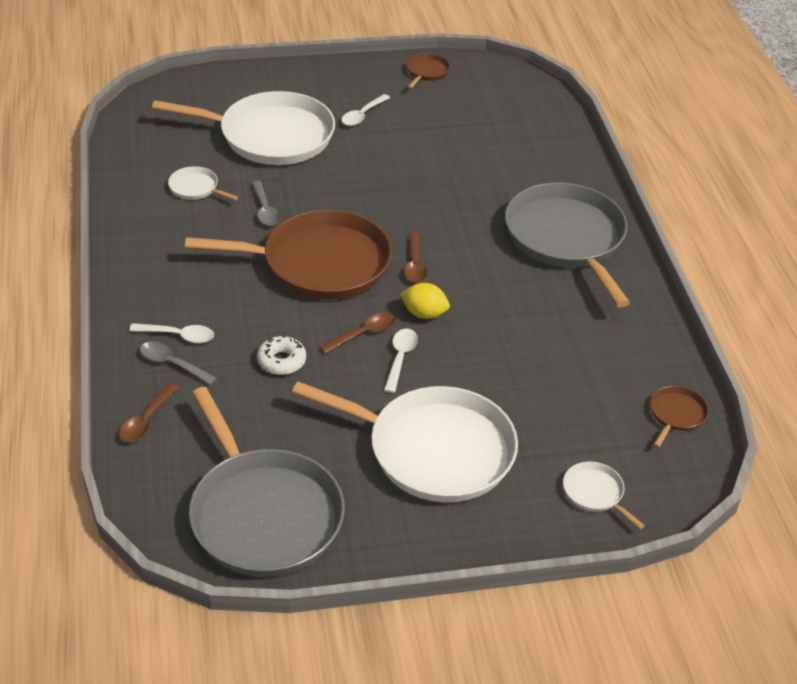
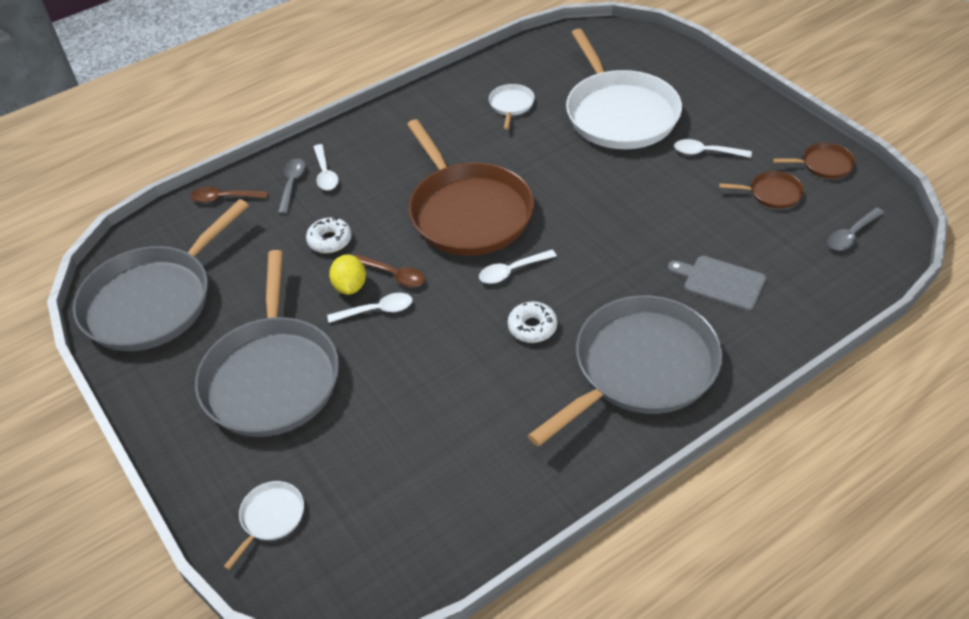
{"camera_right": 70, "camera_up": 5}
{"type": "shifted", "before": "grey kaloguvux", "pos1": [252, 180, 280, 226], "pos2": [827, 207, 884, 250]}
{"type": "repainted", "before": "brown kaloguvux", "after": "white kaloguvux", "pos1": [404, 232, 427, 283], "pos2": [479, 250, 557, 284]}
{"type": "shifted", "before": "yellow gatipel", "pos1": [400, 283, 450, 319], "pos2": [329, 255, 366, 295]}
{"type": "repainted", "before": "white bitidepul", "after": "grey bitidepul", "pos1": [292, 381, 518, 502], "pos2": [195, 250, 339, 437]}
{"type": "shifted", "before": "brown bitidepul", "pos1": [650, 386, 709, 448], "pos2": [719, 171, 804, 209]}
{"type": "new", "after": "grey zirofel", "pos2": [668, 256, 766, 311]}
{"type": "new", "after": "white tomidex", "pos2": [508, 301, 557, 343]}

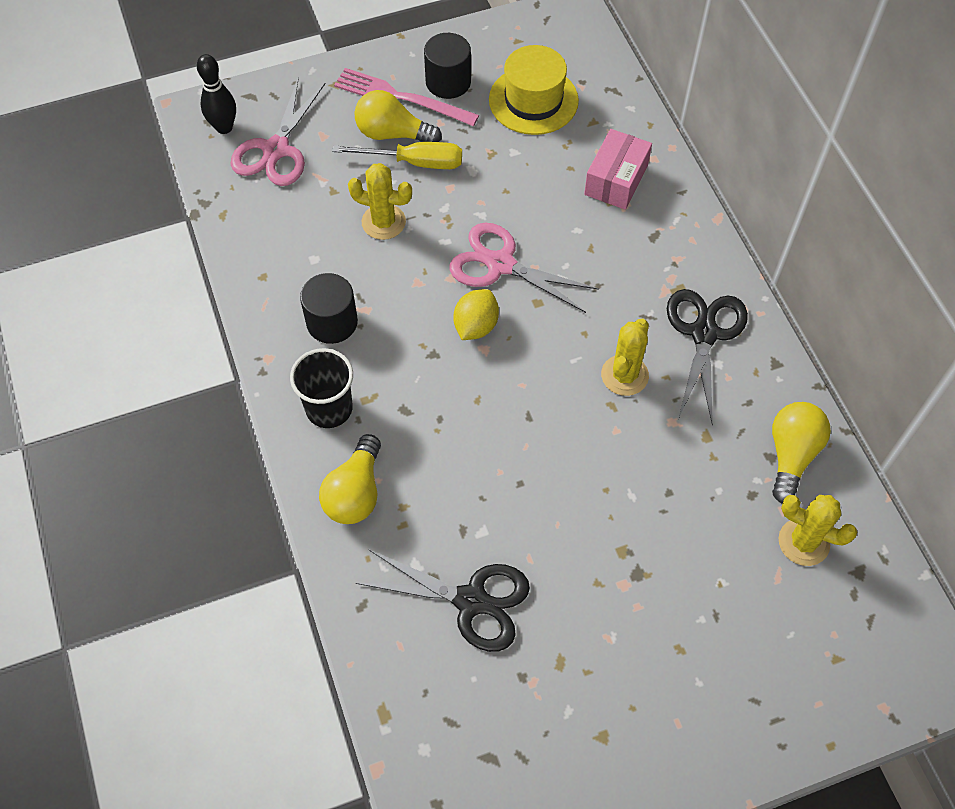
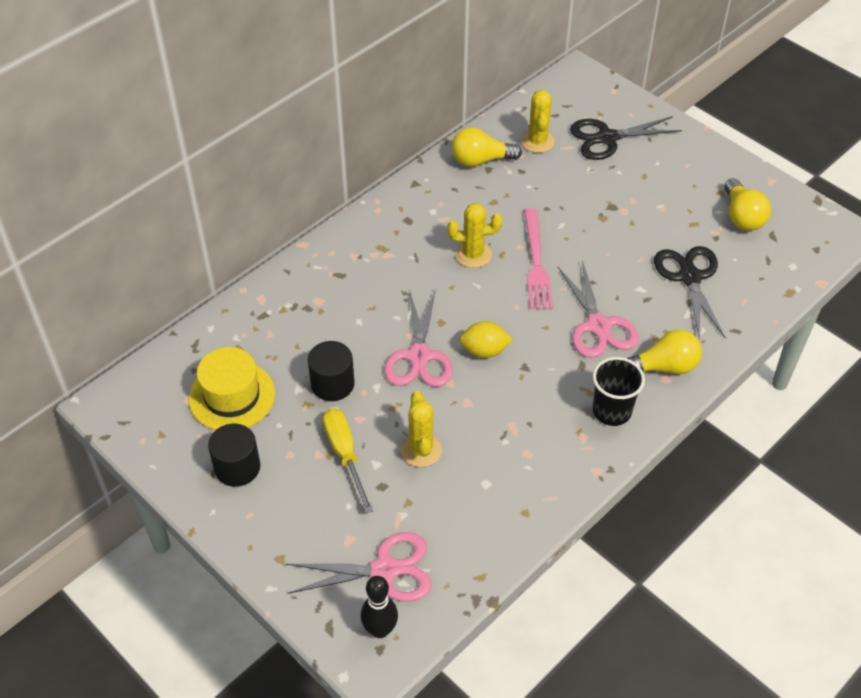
{"camera_right": -115, "camera_up": -10}
{"type": "shifted", "before": "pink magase", "pos1": [334, 68, 479, 126], "pos2": [524, 208, 553, 309]}
{"type": "shifted", "before": "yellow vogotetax", "pos1": [354, 90, 442, 142], "pos2": [725, 178, 771, 231]}
{"type": "gone", "before": "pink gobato", "pos1": [584, 129, 652, 210]}
{"type": "shifted", "before": "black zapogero", "pos1": [300, 273, 358, 344], "pos2": [308, 341, 355, 401]}
{"type": "shifted", "before": "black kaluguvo", "pos1": [667, 289, 748, 426], "pos2": [570, 116, 682, 160]}
{"type": "new", "after": "pink kaluguvo", "pos2": [558, 260, 639, 358]}

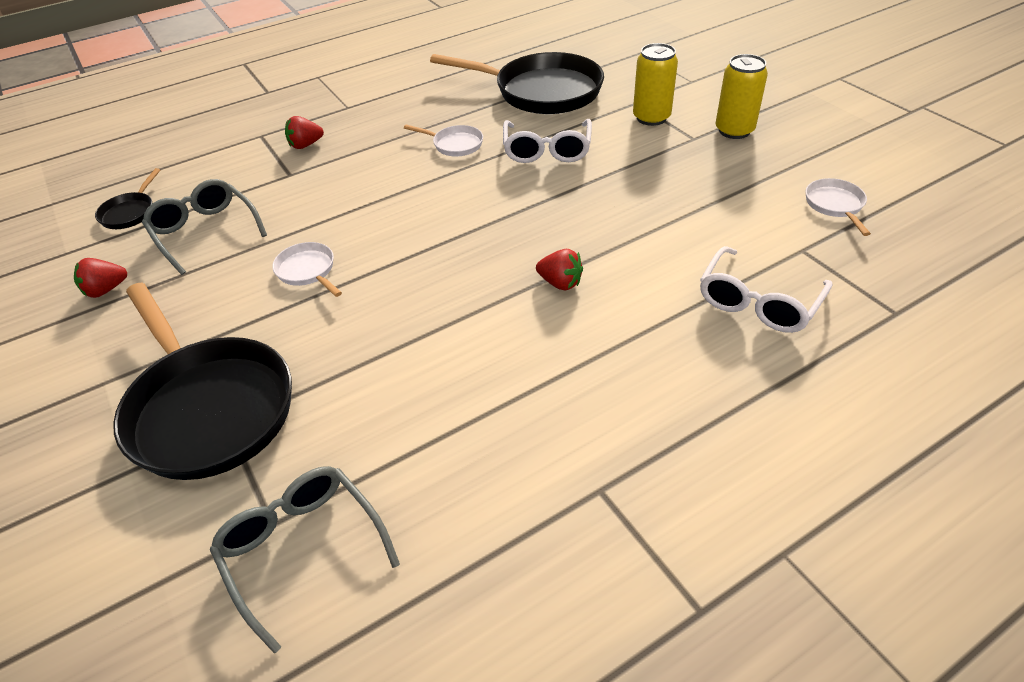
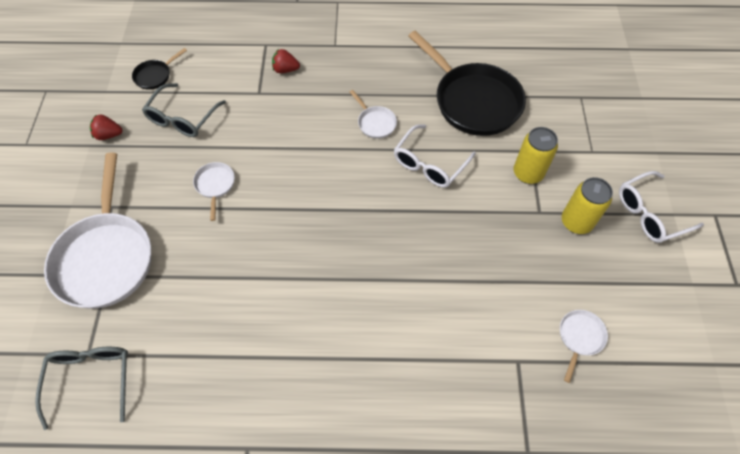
{"camera_right": 30, "camera_up": 15}
{"type": "rotated", "before": "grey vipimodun", "pos1": [142, 179, 267, 275], "pos2": [142, 83, 226, 137], "turn": -150}
{"type": "shifted", "before": "white vipimodun", "pos1": [700, 246, 833, 333], "pos2": [619, 171, 704, 243]}
{"type": "gone", "before": "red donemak", "pos1": [536, 249, 583, 290]}
{"type": "repainted", "before": "black bitidepul", "after": "white bitidepul", "pos1": [113, 282, 292, 480], "pos2": [44, 152, 151, 308]}

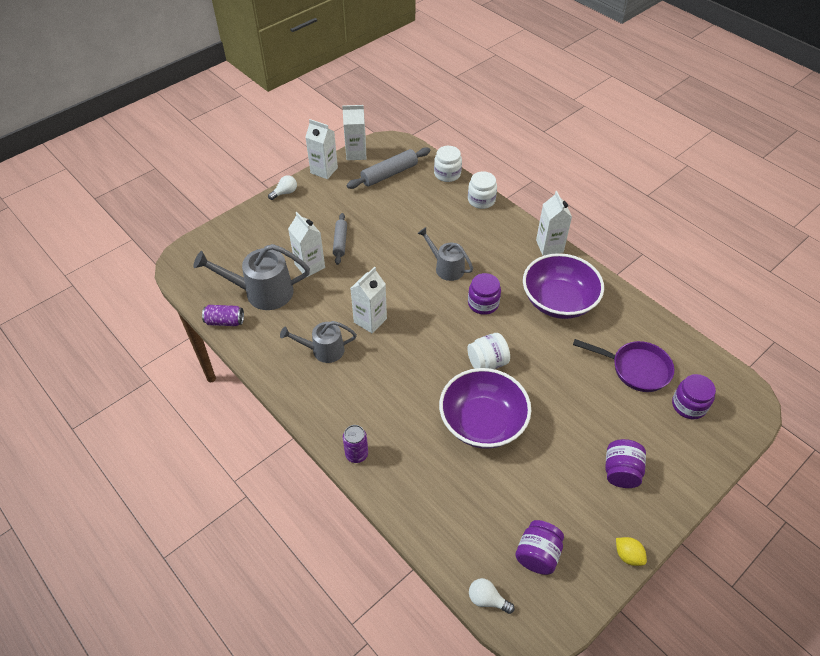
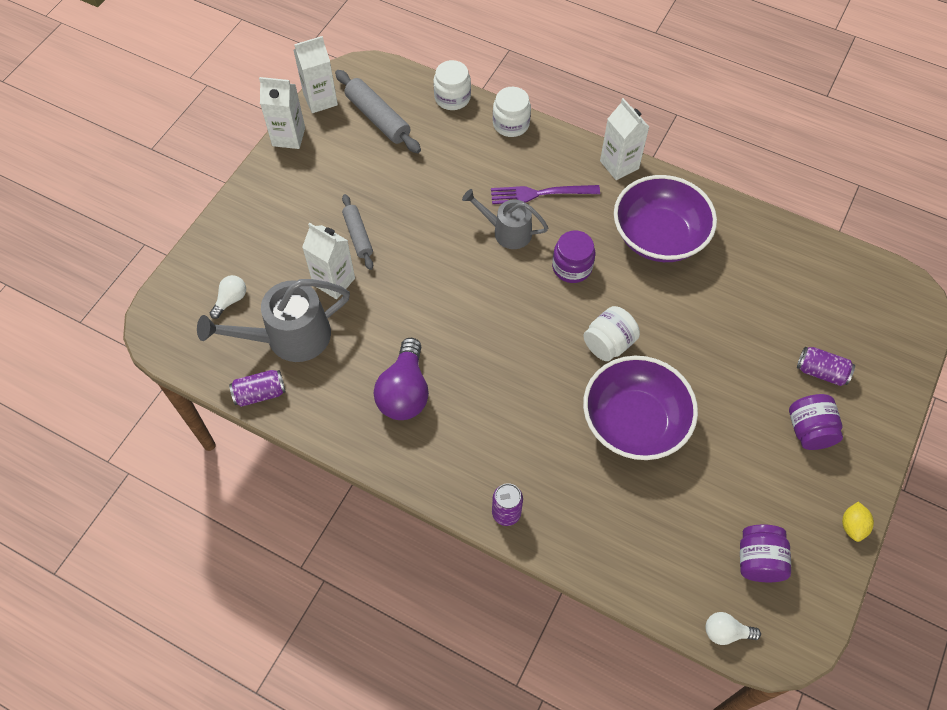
{"camera_right": -20, "camera_up": 10}
{"type": "rotated", "before": "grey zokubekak", "pos1": [347, 147, 430, 189], "pos2": [335, 70, 421, 153], "turn": -75}
{"type": "shifted", "before": "white vogotetax", "pos1": [268, 175, 297, 200], "pos2": [210, 275, 246, 319]}
{"type": "gone", "before": "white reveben", "pos1": [350, 267, 387, 334]}
{"type": "swapped", "before": "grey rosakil", "after": "purple vogotetax", "pos1": [280, 321, 357, 363], "pos2": [374, 338, 429, 420]}
{"type": "gone", "before": "purple bitidepul", "pos1": [573, 339, 674, 392]}
{"type": "gone", "before": "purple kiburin", "pos1": [672, 374, 716, 419]}
{"type": "rotated", "before": "yellow gatipel", "pos1": [616, 537, 647, 566], "pos2": [842, 501, 874, 542], "turn": 75}
{"type": "new", "after": "purple magase", "pos2": [491, 185, 600, 204]}
{"type": "new", "after": "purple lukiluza", "pos2": [797, 347, 855, 386]}

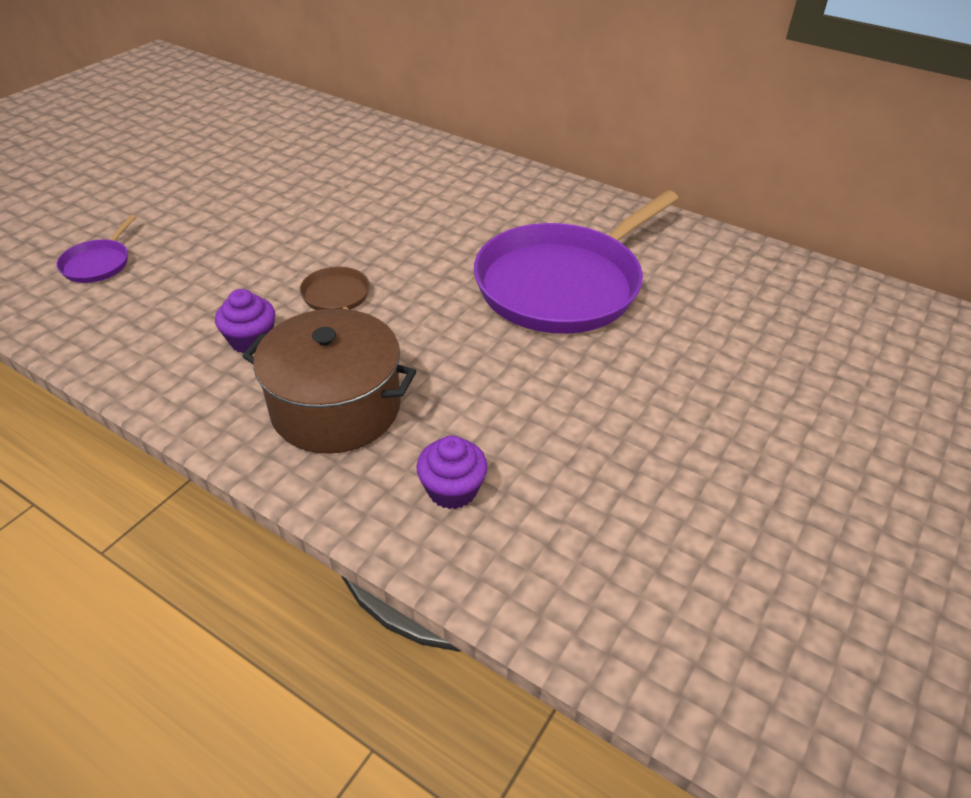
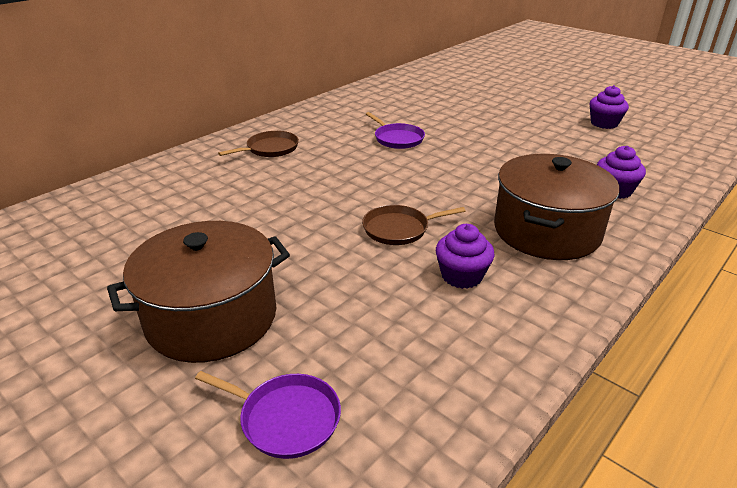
{"camera_right": -80, "camera_up": -10}
{"type": "scaled", "before": "purple bitidepul", "pos1": [474, 190, 679, 334], "pos2": [366, 112, 425, 149], "scale": 0.41}
{"type": "new", "after": "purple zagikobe", "pos2": [590, 85, 629, 129]}
{"type": "new", "after": "brown bitidepul", "pos2": [218, 131, 299, 157]}
{"type": "new", "after": "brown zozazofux", "pos2": [107, 221, 290, 363]}

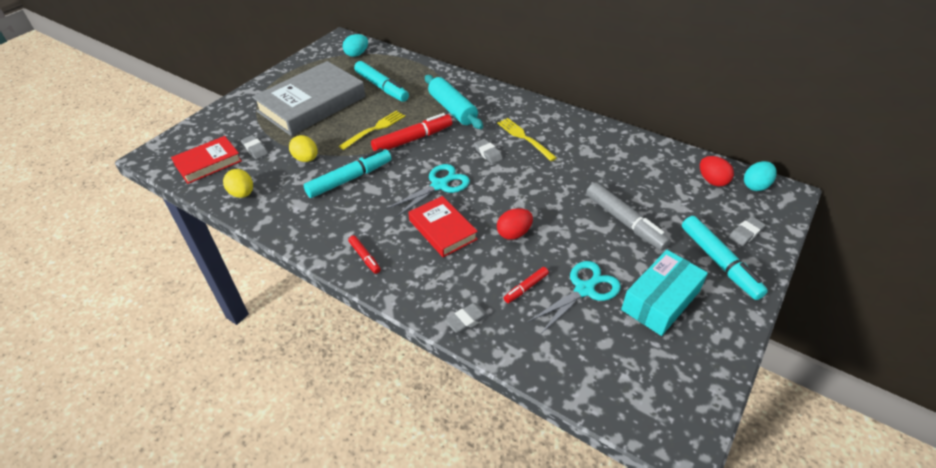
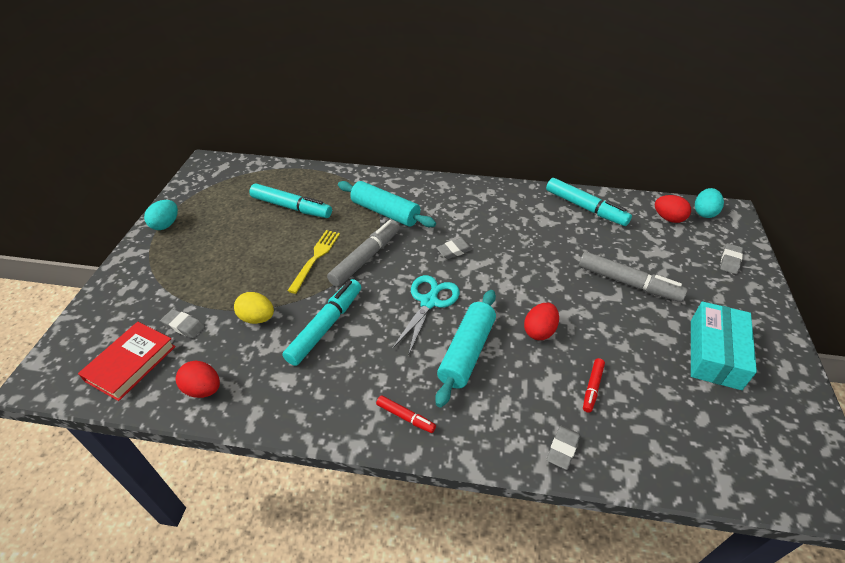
{"camera_right": -25, "camera_up": 0}
{"type": "shifted", "before": "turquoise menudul", "pos1": [343, 34, 368, 57], "pos2": [144, 200, 178, 230]}
{"type": "gone", "before": "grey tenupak", "pos1": [252, 61, 366, 136]}
{"type": "repainted", "before": "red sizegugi", "after": "grey sizegugi", "pos1": [371, 113, 452, 151], "pos2": [327, 220, 400, 287]}
{"type": "gone", "before": "yellow magase", "pos1": [497, 118, 557, 161]}
{"type": "rotated", "before": "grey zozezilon", "pos1": [474, 139, 503, 164], "pos2": [436, 238, 473, 259], "turn": -60}
{"type": "repainted", "before": "yellow menudul", "after": "red menudul", "pos1": [223, 169, 253, 198], "pos2": [176, 361, 220, 398]}
{"type": "swapped", "before": "red tenupak", "after": "turquoise zokubekak", "pos1": [409, 196, 478, 257], "pos2": [435, 290, 496, 407]}
{"type": "shifted", "before": "turquoise sizegugi", "pos1": [682, 216, 768, 300], "pos2": [546, 178, 632, 226]}
{"type": "gone", "before": "turquoise kaluguvo", "pos1": [528, 261, 621, 335]}

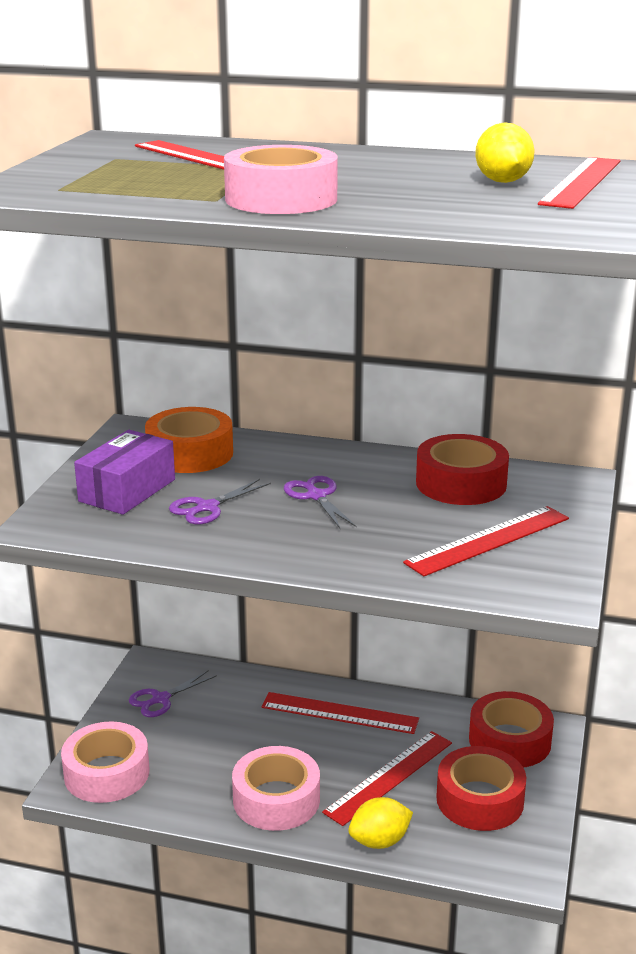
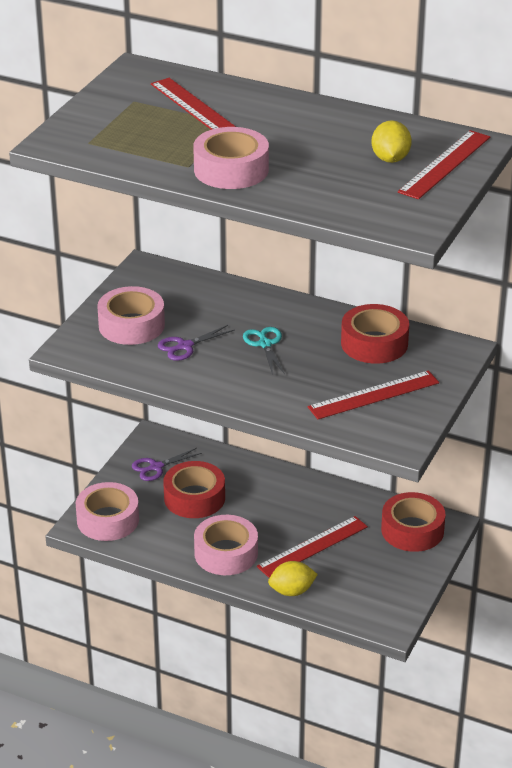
{"camera_right": 10, "camera_up": 10}
{"type": "gone", "before": "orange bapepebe", "pos1": [145, 407, 233, 473]}
{"type": "swapped", "before": "purple gobato", "after": "pink bapepebe", "pos1": [74, 430, 175, 515], "pos2": [97, 286, 165, 345]}
{"type": "repainted", "before": "purple kaluguvo", "after": "turquoise kaluguvo", "pos1": [284, 476, 357, 528], "pos2": [243, 327, 285, 375]}
{"type": "gone", "before": "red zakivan", "pos1": [262, 692, 419, 734]}
{"type": "shifted", "before": "red bapepebe", "pos1": [436, 746, 527, 831], "pos2": [163, 461, 225, 518]}

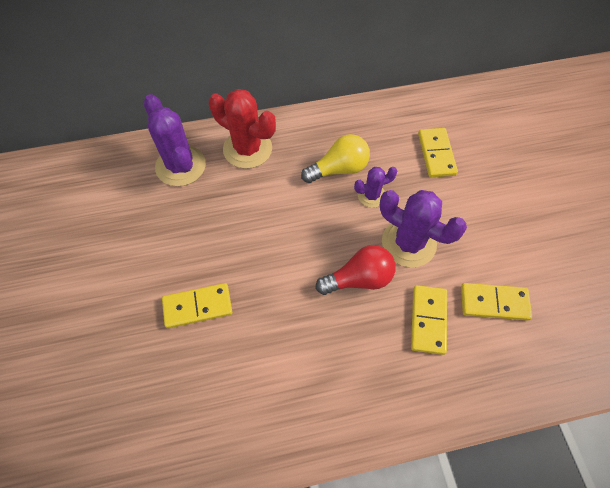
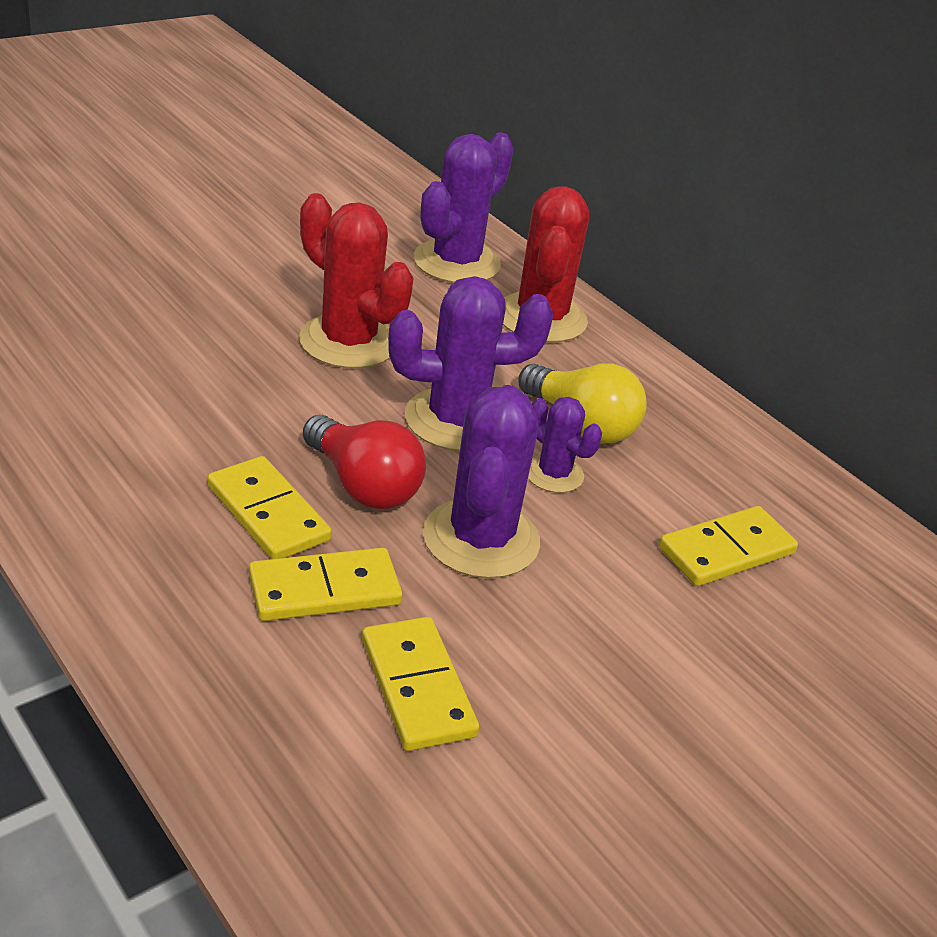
{"camera_right": 60, "camera_up": -25}
{"type": "shifted", "before": "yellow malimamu", "pos1": [162, 283, 232, 328], "pos2": [208, 456, 332, 559]}
{"type": "new", "after": "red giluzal", "pos2": [299, 193, 414, 369]}
{"type": "new", "after": "purple giluzal", "pos2": [388, 276, 553, 451]}

